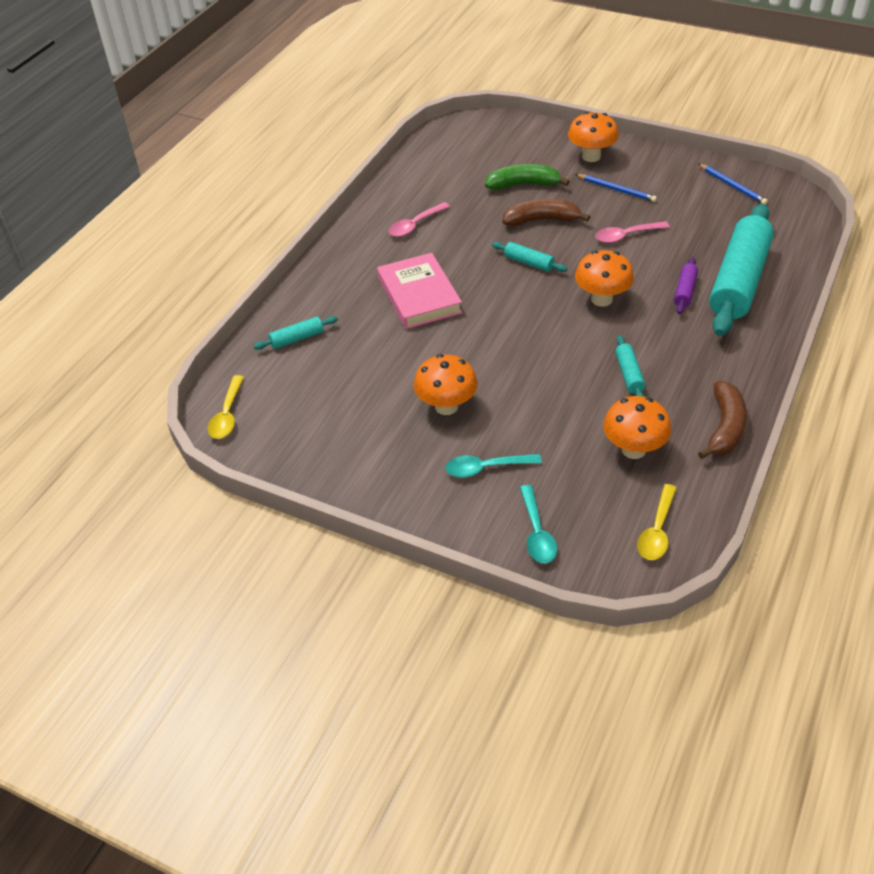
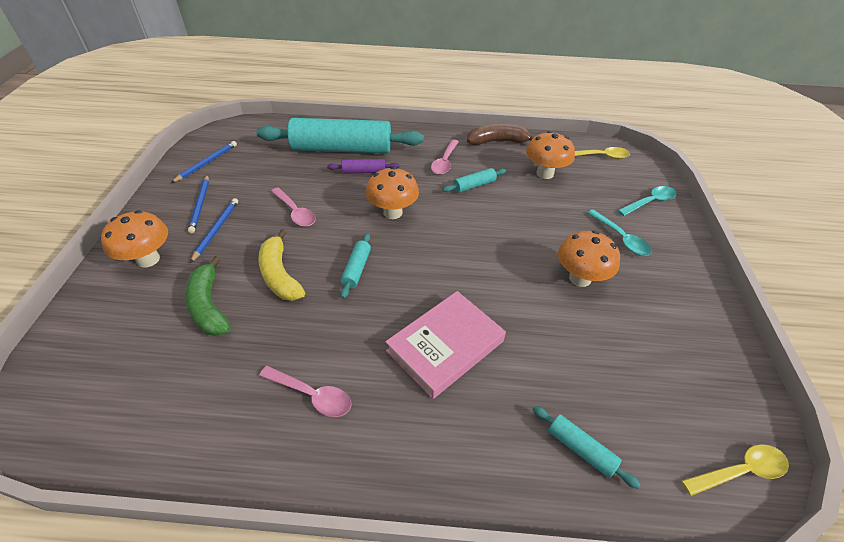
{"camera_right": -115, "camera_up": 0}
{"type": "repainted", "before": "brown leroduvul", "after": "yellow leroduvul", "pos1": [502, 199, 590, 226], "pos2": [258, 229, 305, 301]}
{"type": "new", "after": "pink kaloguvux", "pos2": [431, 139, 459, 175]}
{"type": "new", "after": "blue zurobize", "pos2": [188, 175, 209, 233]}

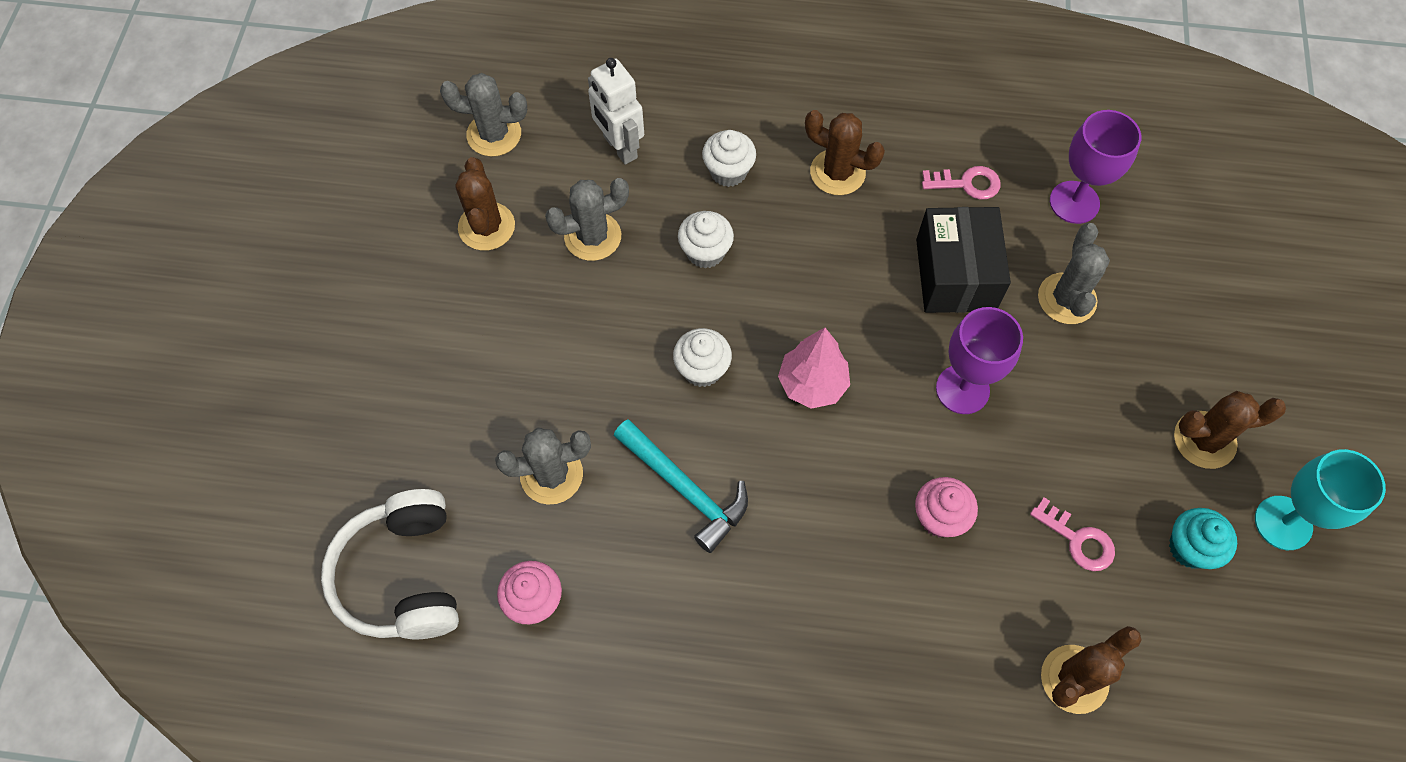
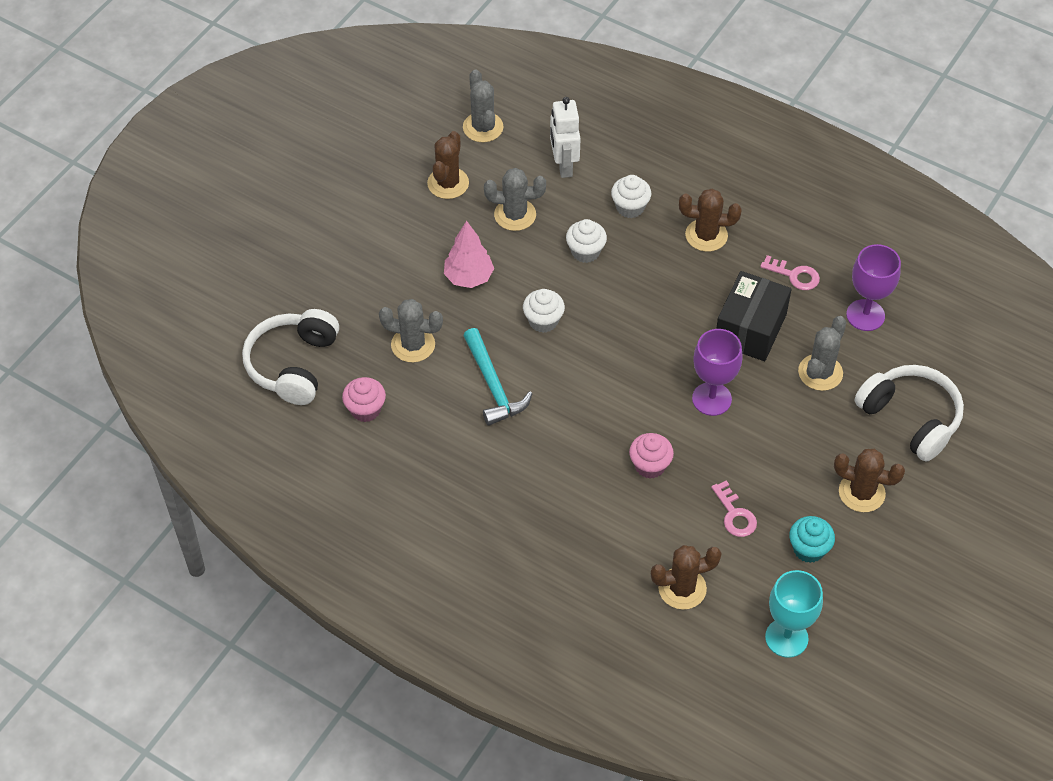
{"camera_right": 25, "camera_up": -10}
{"type": "rotated", "before": "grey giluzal", "pos1": [440, 73, 527, 157], "pos2": [463, 69, 504, 142], "turn": 45}
{"type": "rotated", "before": "brown giluzal", "pos1": [805, 110, 885, 195], "pos2": [679, 189, 742, 252], "turn": -45}
{"type": "shifted", "before": "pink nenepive", "pos1": [778, 328, 850, 409], "pos2": [444, 221, 494, 288]}
{"type": "shifted", "before": "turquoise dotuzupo", "pos1": [1255, 449, 1386, 550], "pos2": [765, 570, 823, 658]}
{"type": "new", "after": "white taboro", "pos2": [854, 365, 964, 462]}

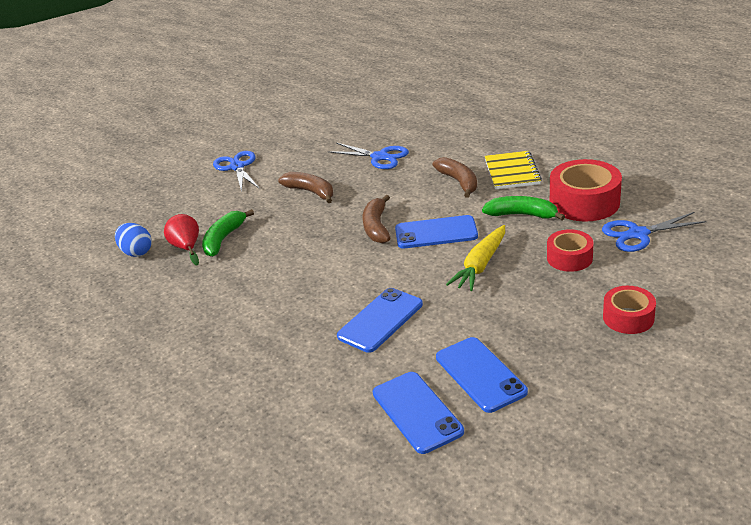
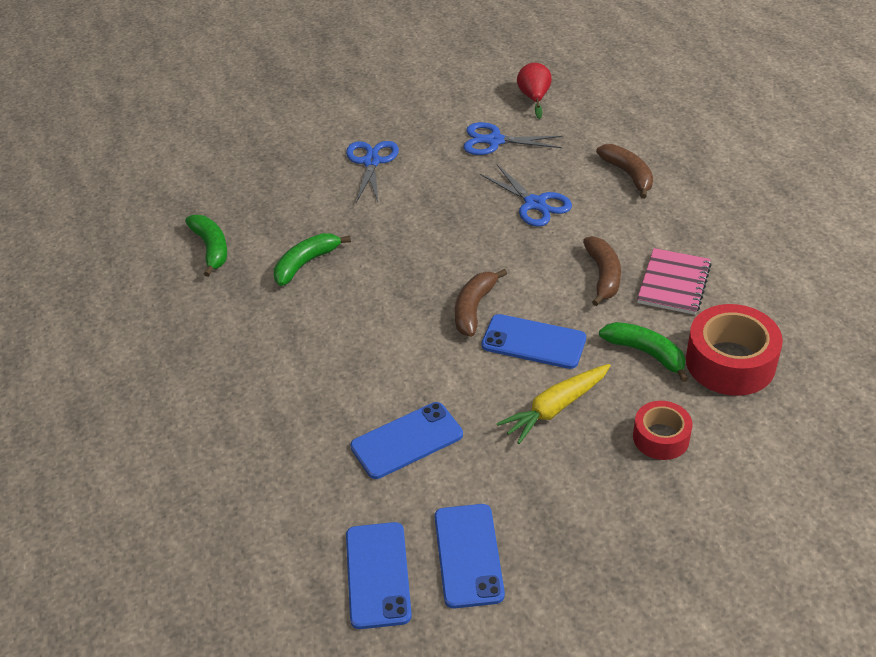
{"camera_right": 20, "camera_up": 10}
{"type": "repainted", "before": "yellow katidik", "after": "pink katidik", "pos1": [485, 151, 542, 189], "pos2": [637, 248, 712, 315]}
{"type": "shifted", "before": "brown leroduvul", "pos1": [278, 172, 333, 203], "pos2": [596, 144, 653, 199]}
{"type": "shifted", "before": "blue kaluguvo", "pos1": [602, 212, 707, 252], "pos2": [463, 122, 563, 155]}
{"type": "shifted", "before": "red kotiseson", "pos1": [164, 214, 199, 266], "pos2": [517, 63, 552, 119]}
{"type": "swapped", "before": "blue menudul", "after": "green leroduvul", "pos1": [115, 223, 152, 257], "pos2": [185, 215, 227, 277]}
{"type": "gone", "before": "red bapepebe", "pos1": [603, 286, 656, 334]}

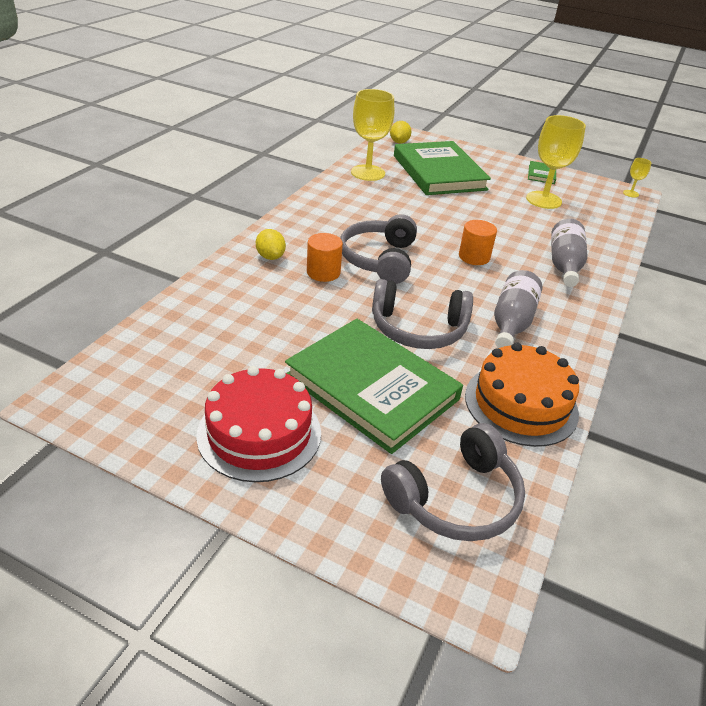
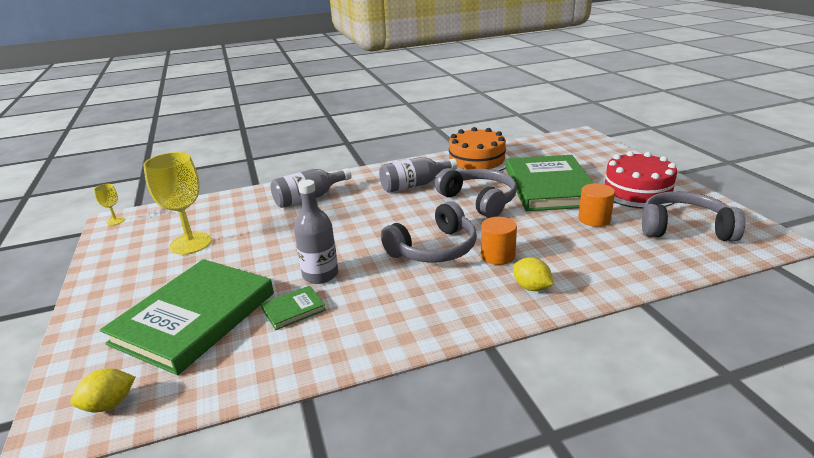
{"camera_right": -130, "camera_up": -10}
{"type": "gone", "before": "yellow dotuzupo", "pos1": [351, 89, 394, 181]}
{"type": "shifted", "before": "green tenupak", "pos1": [528, 161, 556, 184], "pos2": [261, 286, 326, 330]}
{"type": "shifted", "before": "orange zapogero", "pos1": [459, 220, 497, 265], "pos2": [578, 183, 615, 227]}
{"type": "rotated", "before": "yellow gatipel", "pos1": [256, 229, 286, 260], "pos2": [513, 257, 553, 291], "turn": -60}
{"type": "shifted", "before": "grey taboro", "pos1": [381, 423, 525, 541], "pos2": [642, 191, 745, 242]}
{"type": "new", "after": "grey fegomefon", "pos2": [294, 180, 338, 284]}

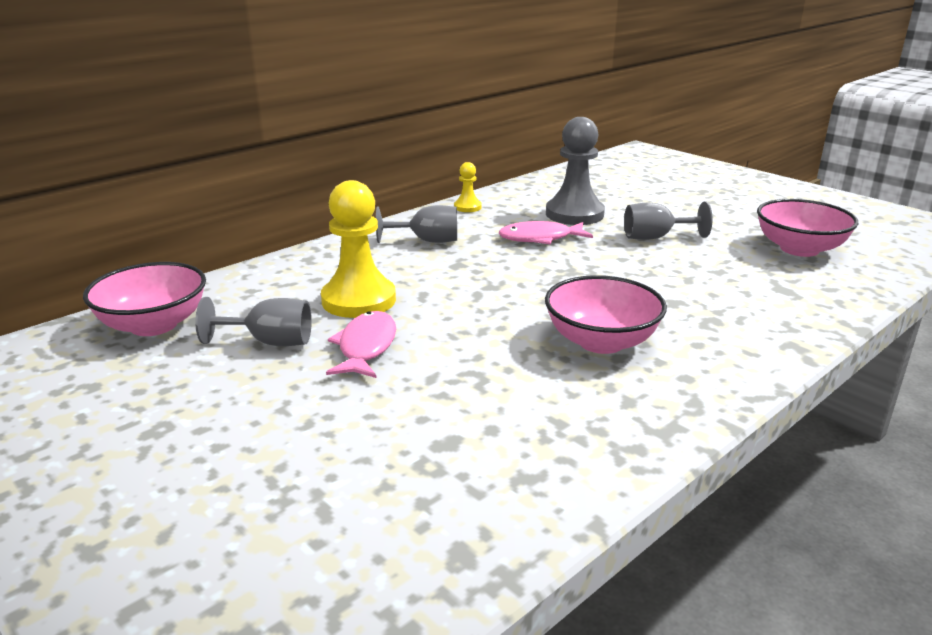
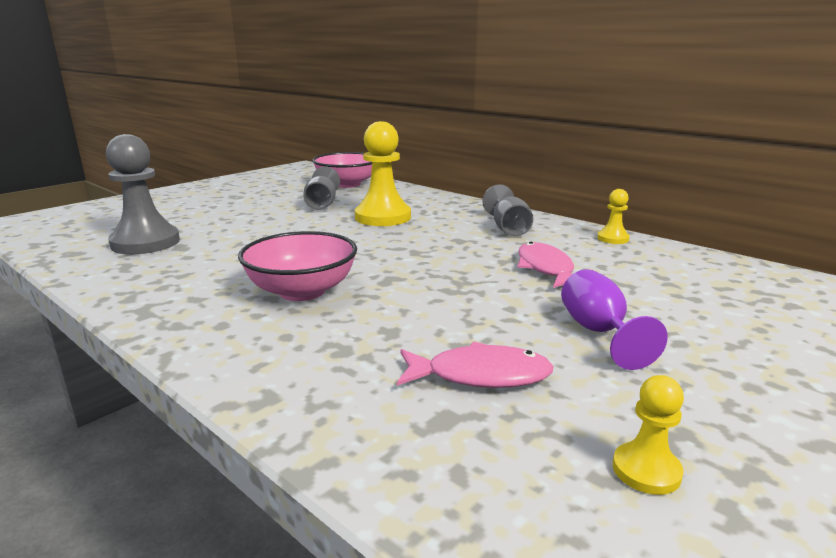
{"camera_right": 85, "camera_up": -5}
{"type": "shifted", "before": "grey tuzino", "pos1": [546, 117, 605, 225], "pos2": [106, 134, 180, 254]}
{"type": "swapped", "before": "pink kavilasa", "after": "yellow tuzino", "pos1": [757, 199, 859, 257], "pos2": [613, 375, 684, 495]}
{"type": "repainted", "before": "grey dotuzupo", "after": "purple dotuzupo", "pos1": [624, 202, 713, 240], "pos2": [561, 269, 668, 370]}
{"type": "shifted", "before": "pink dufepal", "pos1": [326, 311, 396, 378], "pos2": [397, 342, 554, 388]}

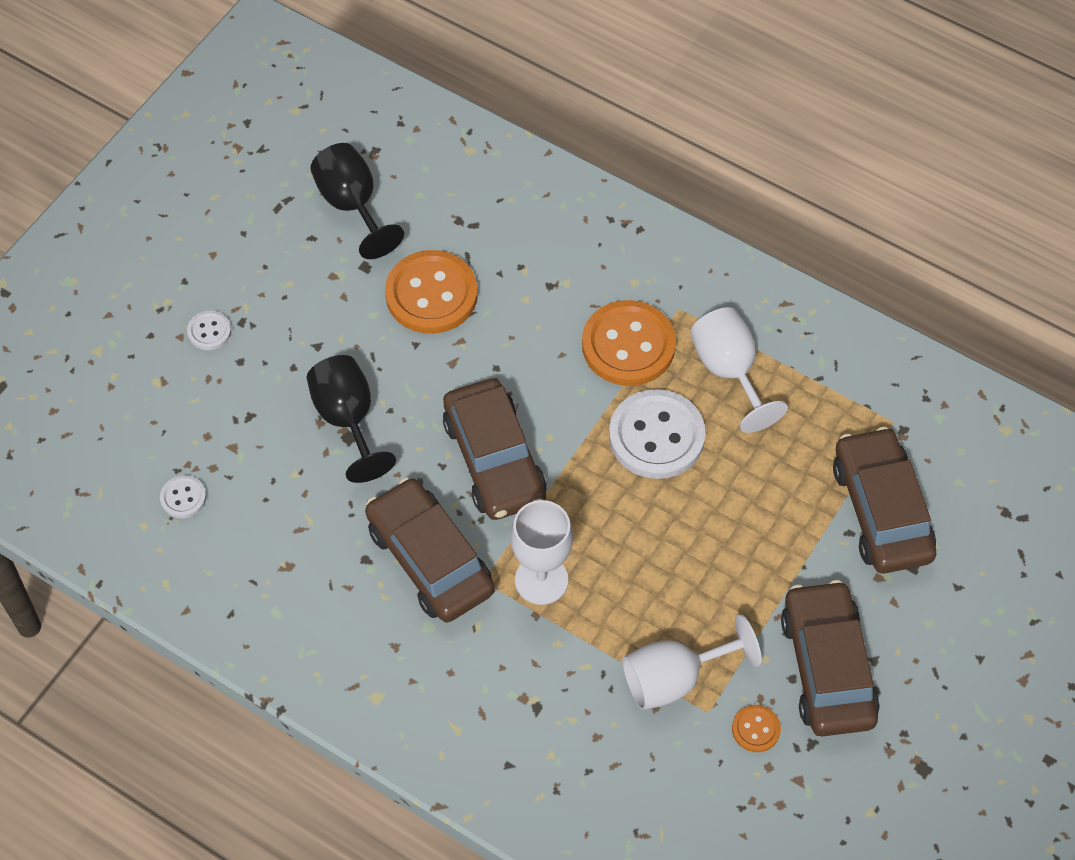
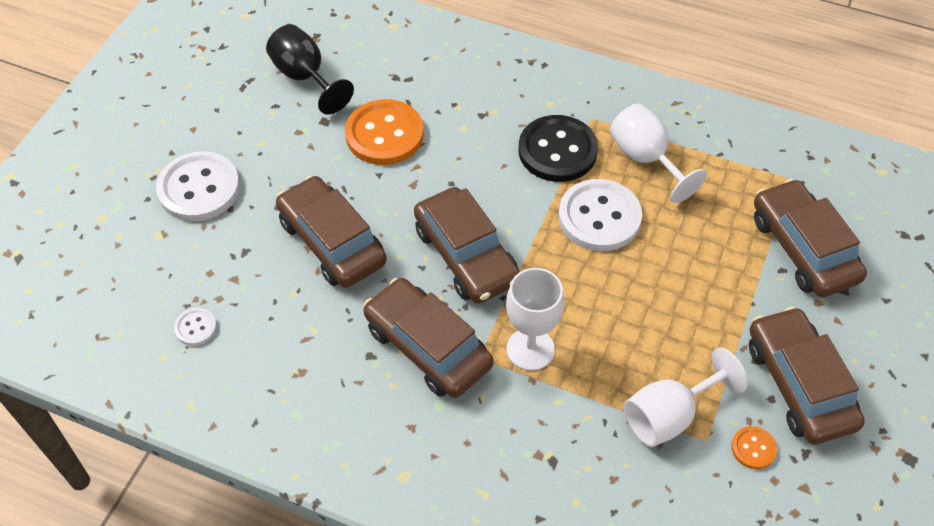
{"camera_right": -10, "camera_up": -5}
{"type": "repainted", "before": "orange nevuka", "after": "black nevuka", "pos1": [582, 300, 676, 386], "pos2": [518, 115, 598, 182]}
{"type": "scaled", "before": "white nevuka", "pos1": [187, 310, 231, 350], "pos2": [156, 151, 240, 221], "scale": 2.14}
{"type": "swapped", "before": "black dotuzupo", "after": "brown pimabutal", "pos1": [307, 355, 396, 483], "pos2": [276, 176, 387, 288]}

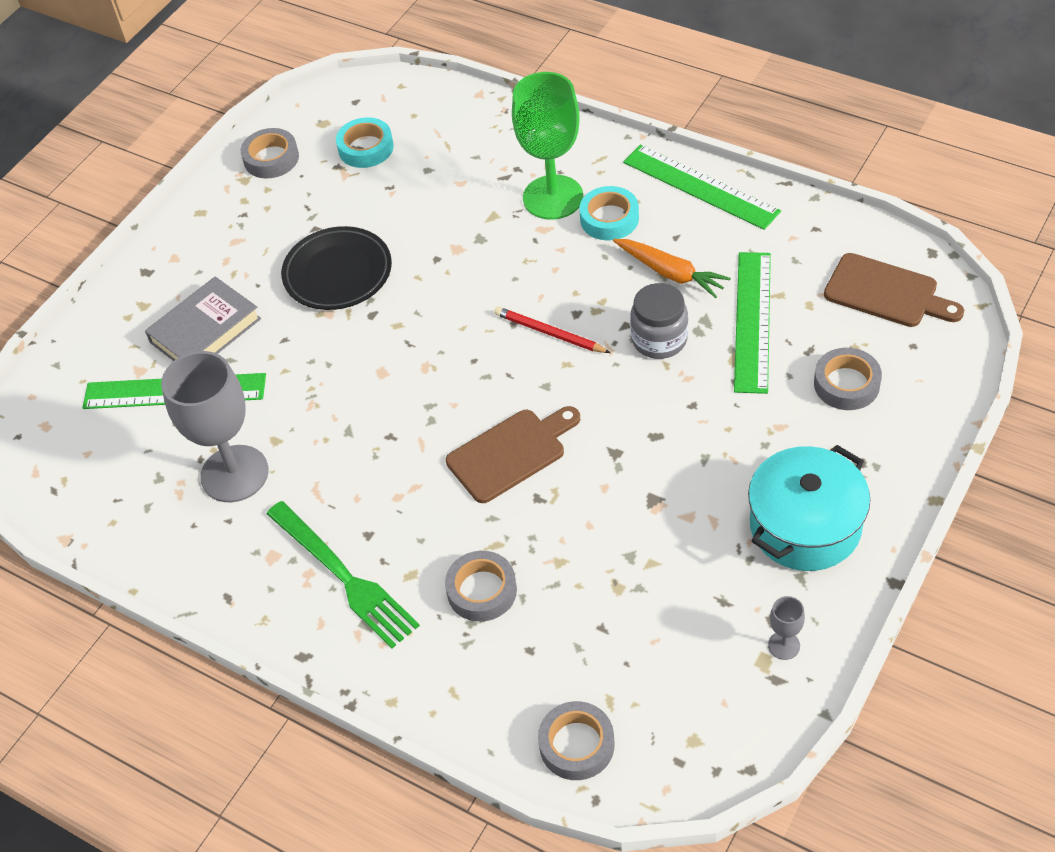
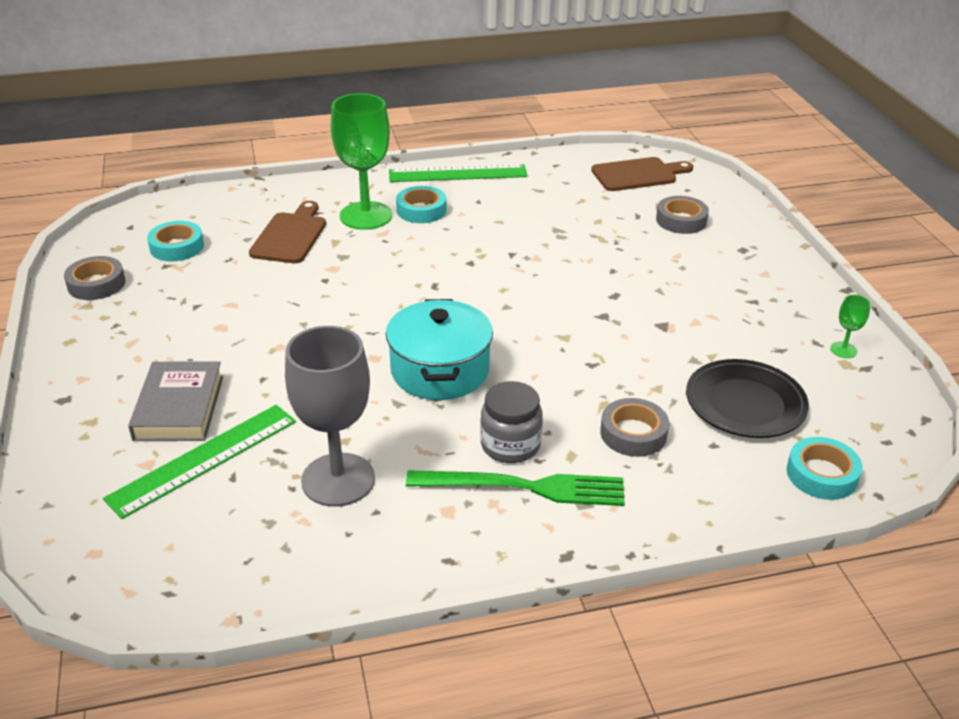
{"camera_right": -50, "camera_up": -15}
{"type": "shifted", "before": "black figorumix", "pos1": [281, 226, 392, 310], "pos2": [686, 359, 809, 438]}
{"type": "gone", "before": "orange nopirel", "pos1": [613, 239, 731, 298]}
{"type": "gone", "before": "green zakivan", "pos1": [734, 252, 771, 394]}
{"type": "shifted", "before": "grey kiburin", "pos1": [630, 283, 688, 359], "pos2": [480, 381, 543, 463]}
{"type": "gone", "before": "red zurobize", "pos1": [494, 307, 610, 353]}
{"type": "shifted", "before": "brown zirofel", "pos1": [446, 406, 580, 503], "pos2": [249, 201, 326, 263]}
{"type": "shifted", "before": "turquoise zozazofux", "pos1": [748, 445, 870, 571], "pos2": [386, 299, 493, 400]}
{"type": "repainted", "before": "grey dotuzupo", "after": "green dotuzupo", "pos1": [768, 596, 805, 660], "pos2": [830, 295, 871, 358]}
{"type": "repainted", "before": "grey bapepebe", "after": "turquoise bapepebe", "pos1": [538, 701, 615, 780], "pos2": [787, 437, 862, 500]}

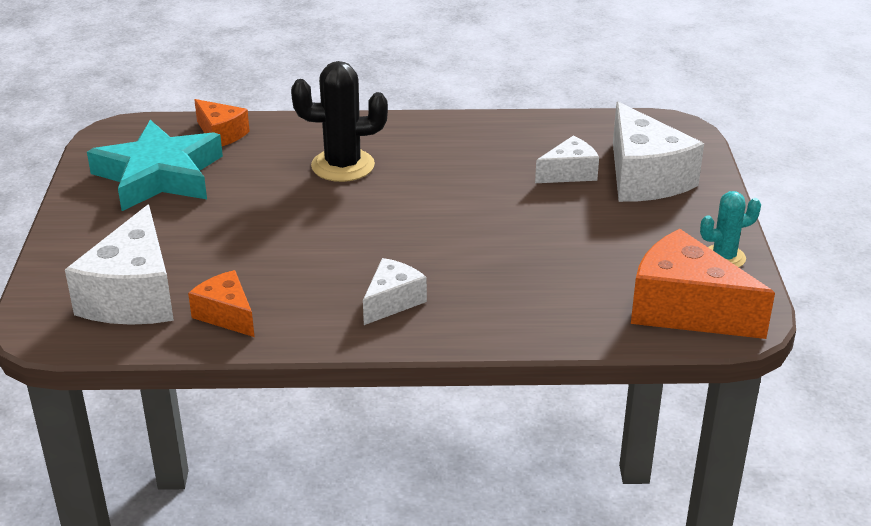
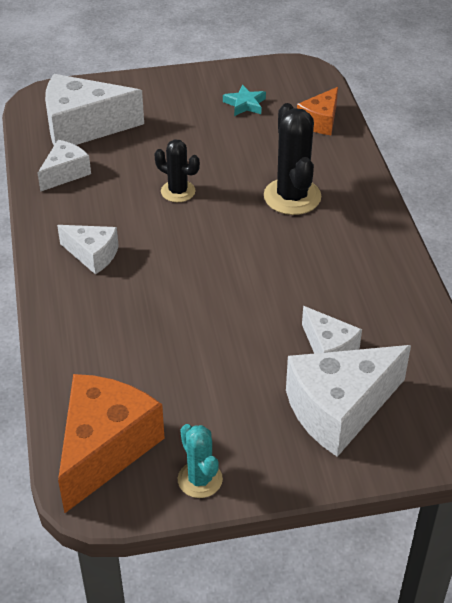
{"camera_right": 80, "camera_up": 10}
{"type": "scaled", "before": "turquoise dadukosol", "pos1": [87, 120, 223, 211], "pos2": [223, 84, 266, 116], "scale": 0.4}
{"type": "repainted", "before": "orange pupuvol", "after": "white pupuvol", "pos1": [188, 270, 255, 337], "pos2": [37, 140, 91, 192]}
{"type": "new", "after": "black giluzal", "pos2": [154, 139, 200, 202]}

